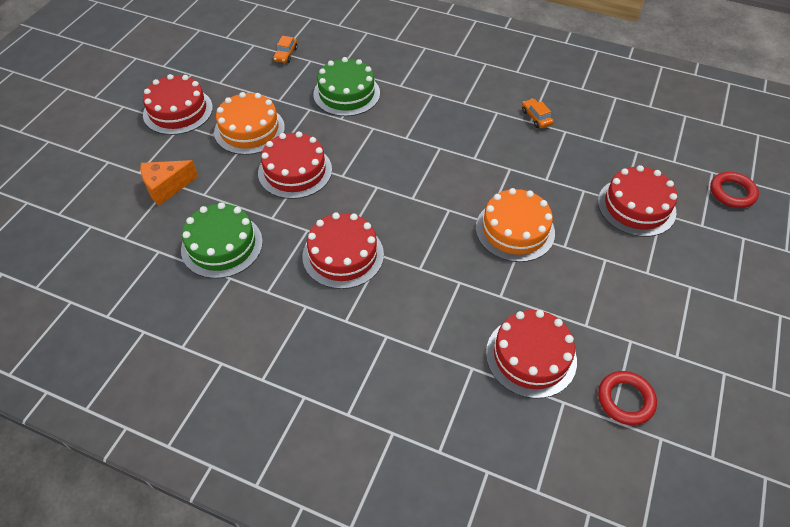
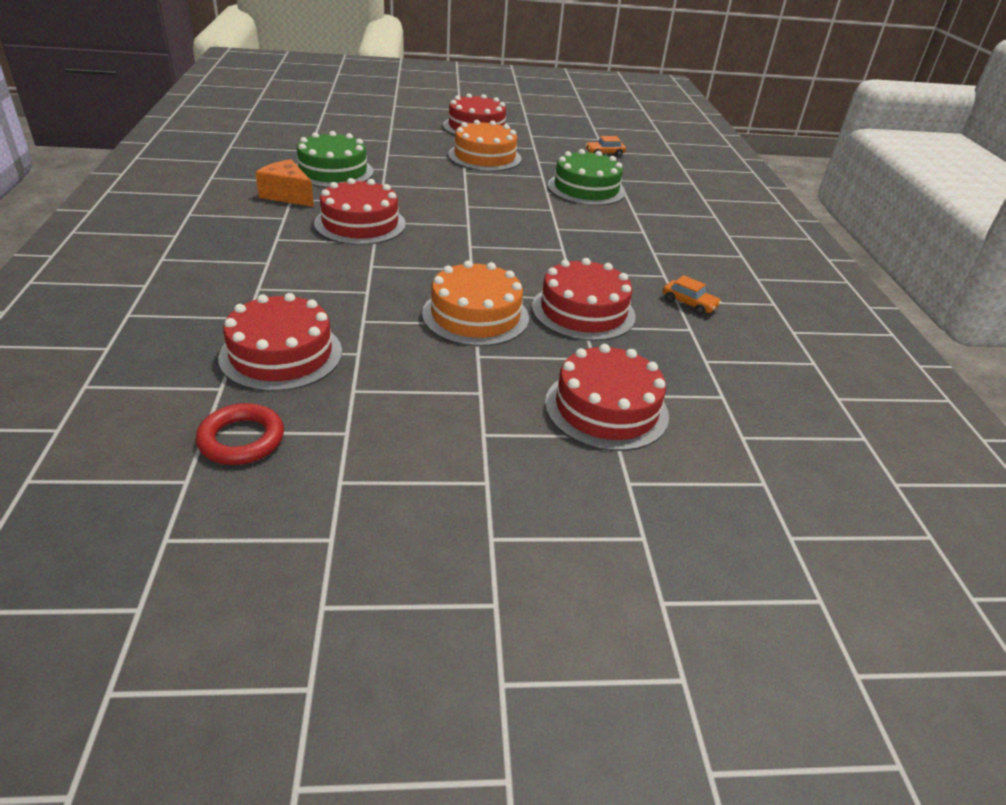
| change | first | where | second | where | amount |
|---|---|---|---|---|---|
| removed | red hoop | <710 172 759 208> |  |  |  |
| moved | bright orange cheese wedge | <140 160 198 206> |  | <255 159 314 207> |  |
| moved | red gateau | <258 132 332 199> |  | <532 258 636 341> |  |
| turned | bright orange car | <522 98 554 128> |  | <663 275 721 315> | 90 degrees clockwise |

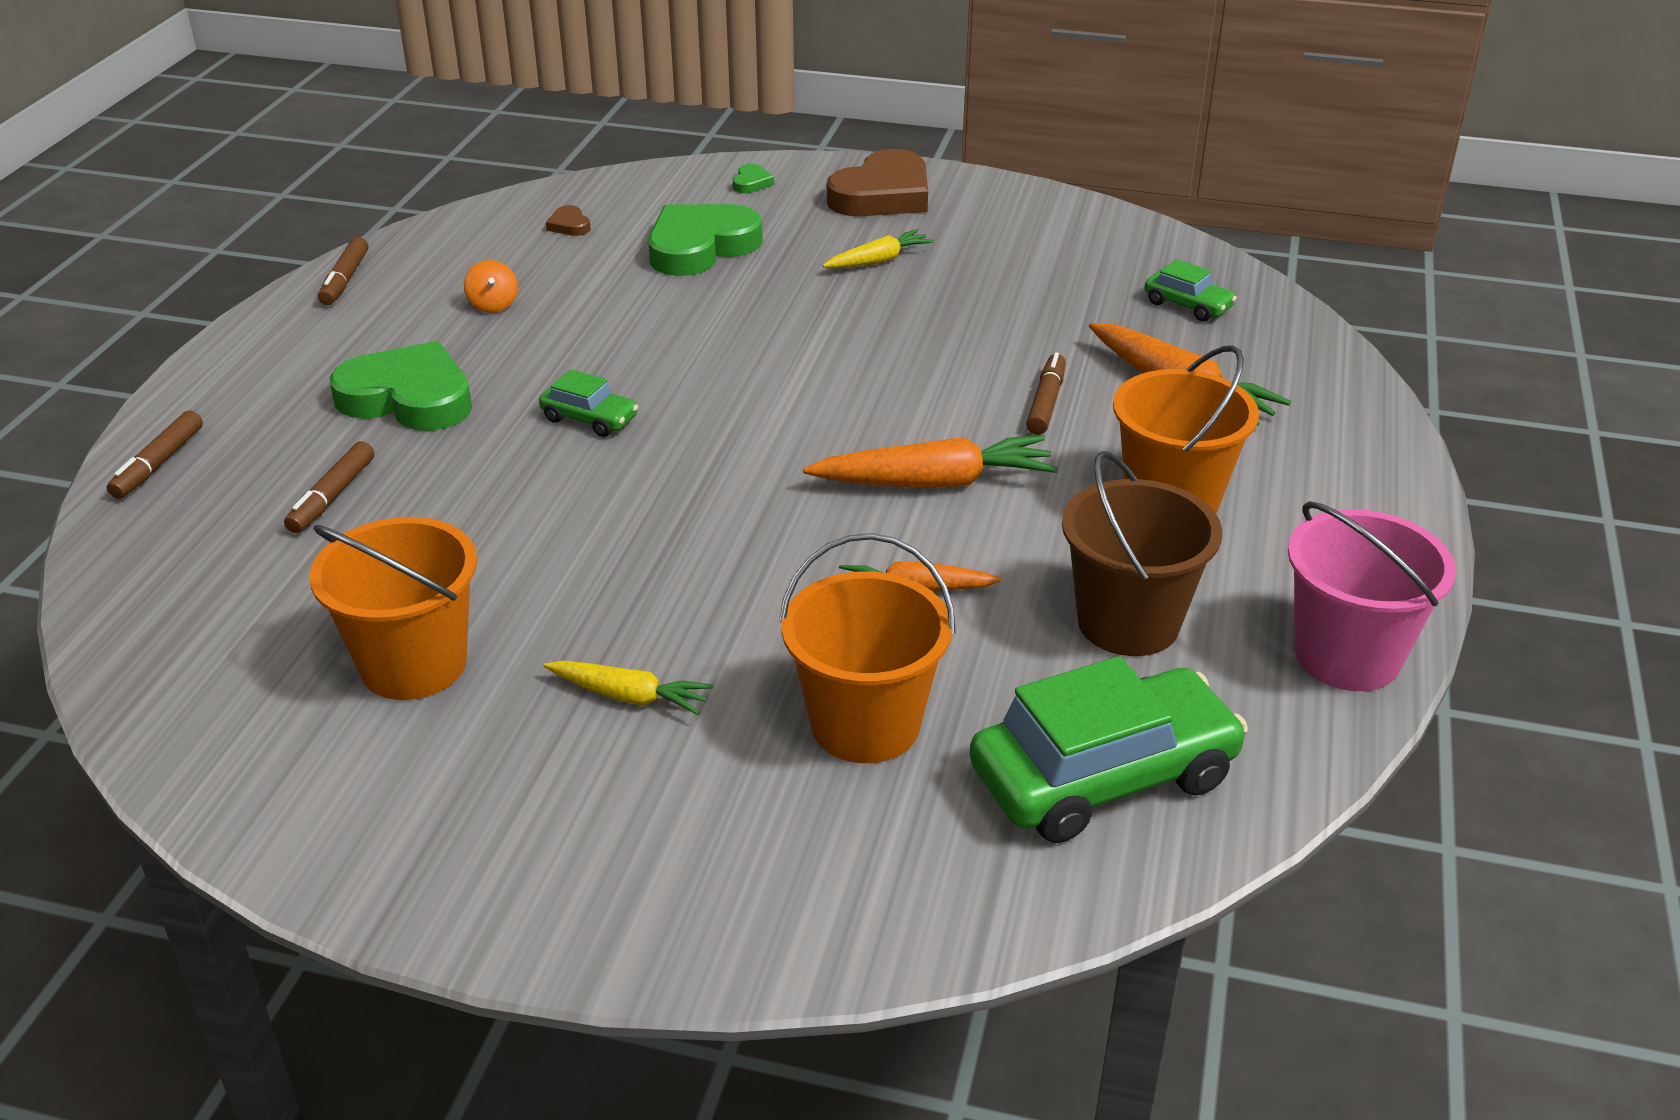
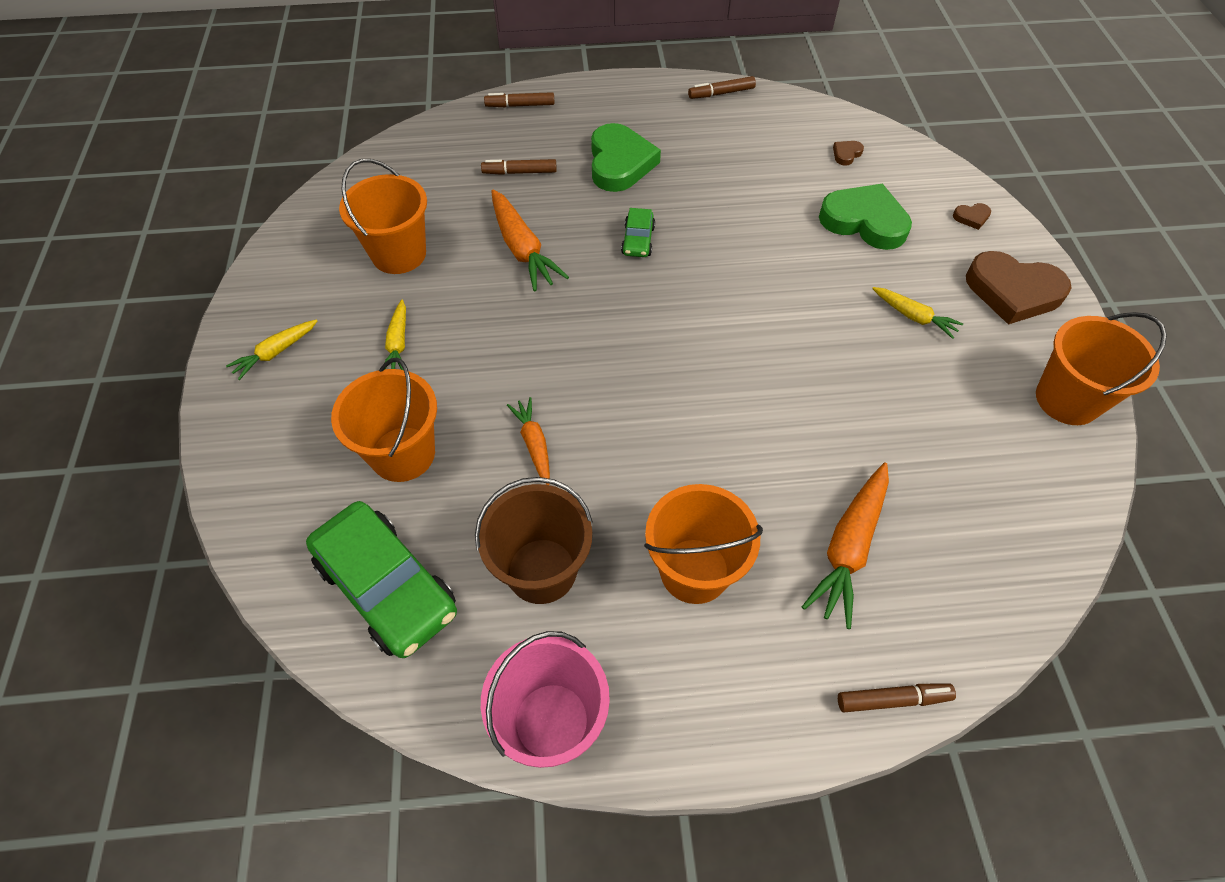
| change | first | where | second | where | amount |
|---|---|---|---|---|---|
| removed | bright orange spinning top | <464 260 518 313> |  |  |  |
| removed | green car | <1144 259 1237 321> |  |  |  |
| added |  |  | bright yellow root vegetable | <226 319 317 380> |  |
| added |  |  | bright orange bucket | <1036 312 1167 425> |  |
| moved | bright orange root vegetable | <803 435 1058 489> |  | <491 190 569 291> |  |
| moved | brown marker | <1026 352 1066 435> |  | <838 683 956 713> |  |
| recoloured | green love heart | <733 164 774 193> | brown love heart | <953 203 991 230> |  |

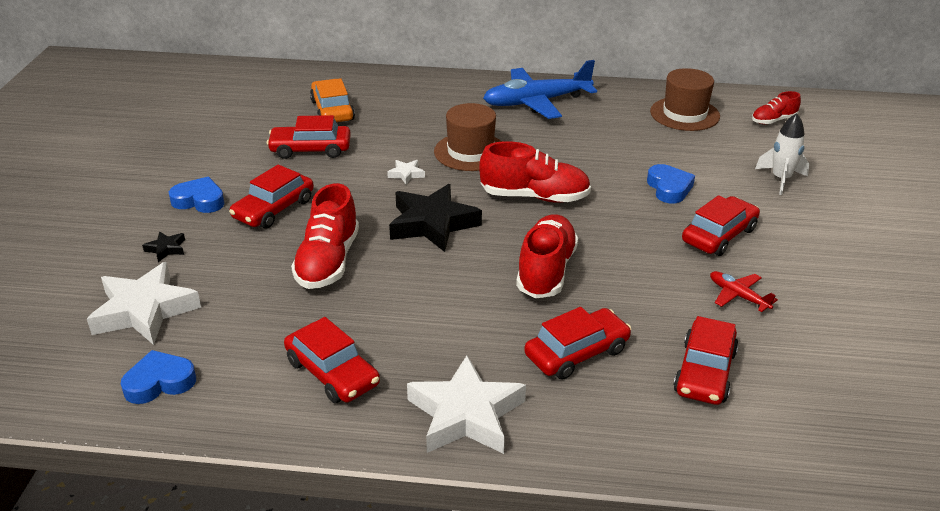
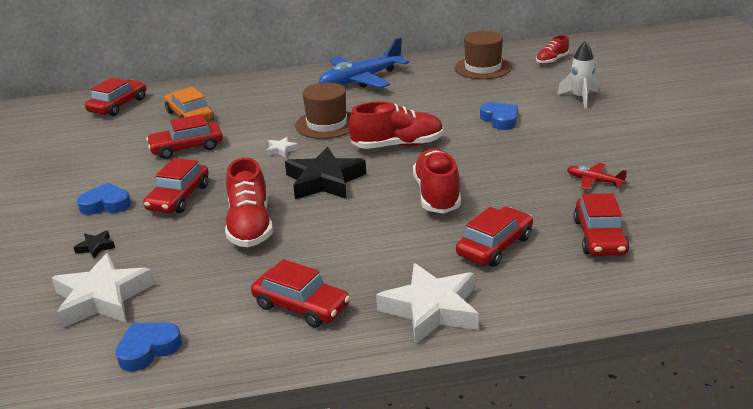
| change | first | where | second | where | amount |
|---|---|---|---|---|---|
| moved | red car | <682 195 760 256> |  | <85 78 146 116> |  |

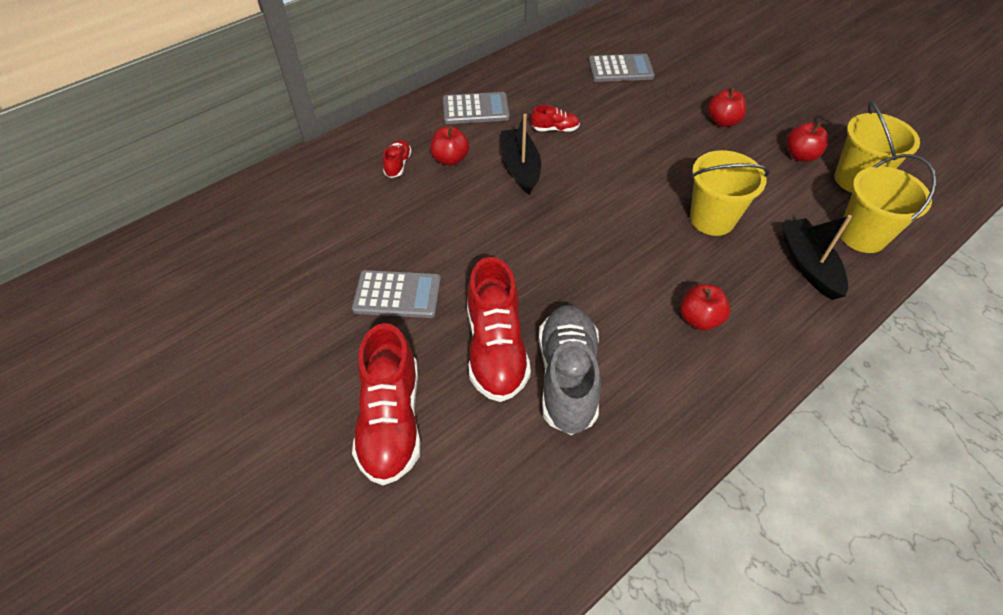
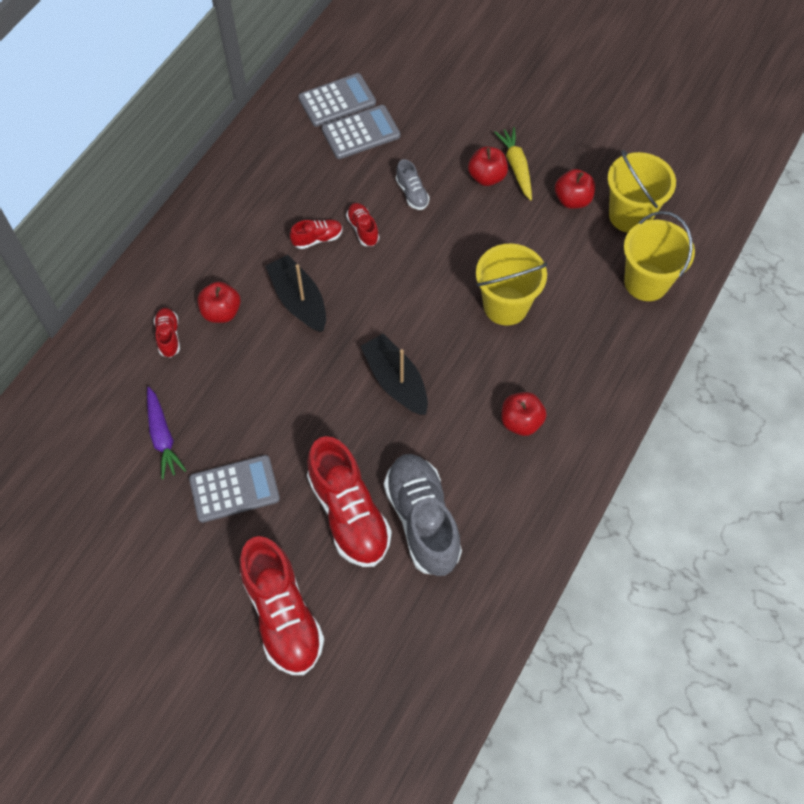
| change | first | where | second | where | amount |
|---|---|---|---|---|---|
| added |  |  | purple root vegetable | <147 387 187 479> |  |
| added |  |  | red shoe | <346 203 379 246> |  |
| added |  |  | gray shoe | <396 159 430 210> |  |
| added |  |  | bright yellow root vegetable | <494 127 532 201> |  |
| moved | gray pocket calculator | <443 92 510 124> |  | <298 73 376 127> |  |
| moved | ebony boat | <782 215 852 300> |  | <361 334 428 415> |  |

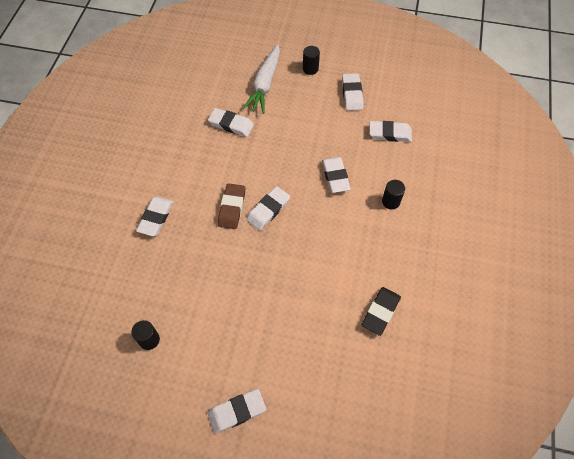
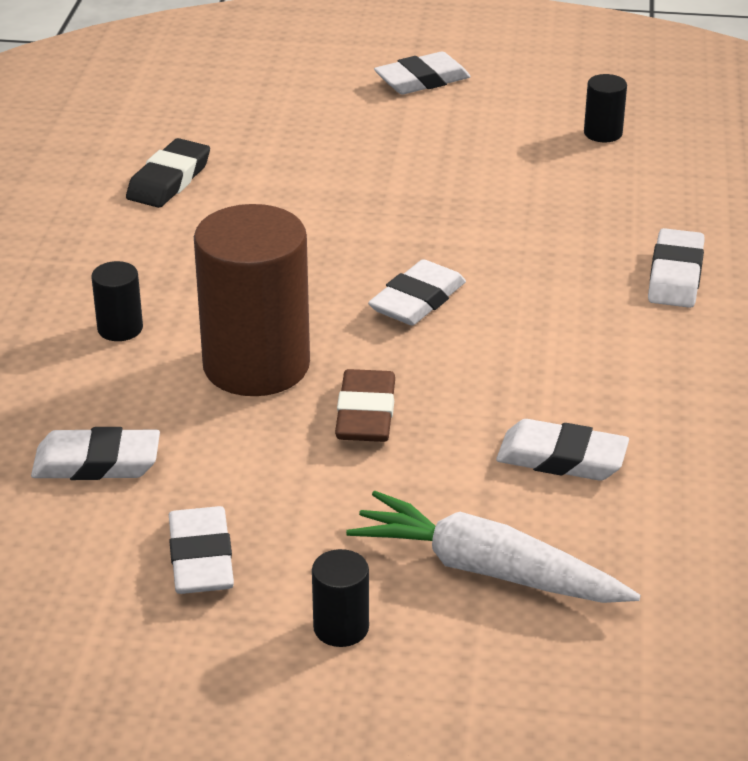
| change | first | where | second | where | amount |
|---|---|---|---|---|---|
| moved | brown pencil eraser | <218 183 245 229> |  | <335 369 395 442> |  |
| replaced | white pencil eraser | <322 157 351 193> | brown solid cylinder | <194 204 310 396> |  |
| turned | white root vegetable | <243 44 280 114> |  | <346 491 641 603> | 75 degrees counterclockwise |

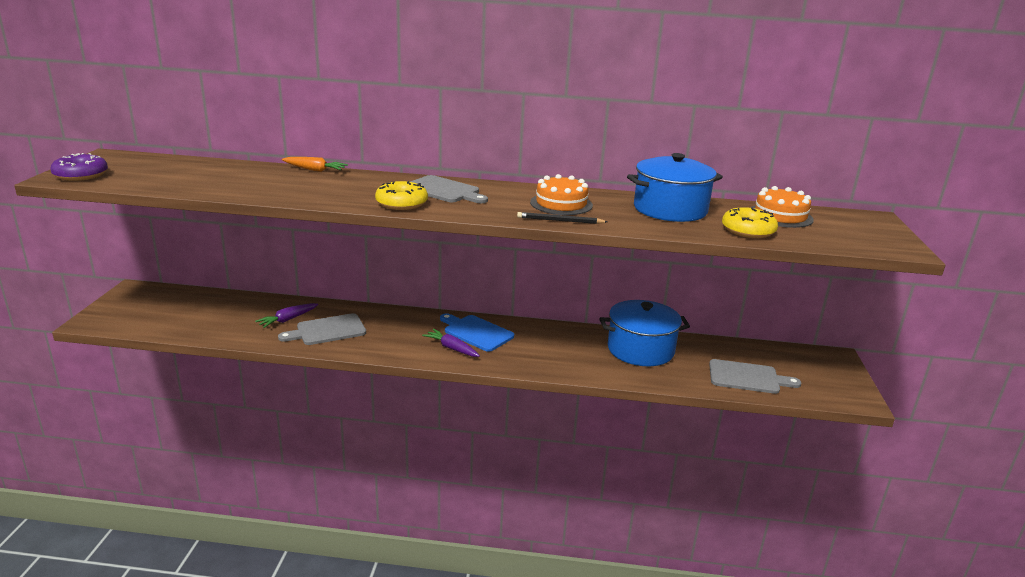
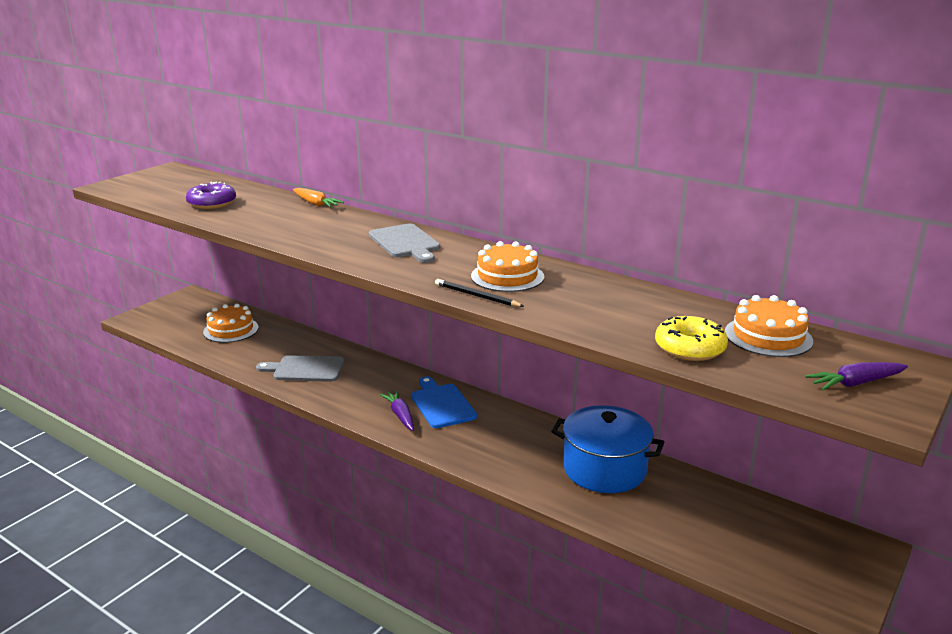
| change | first | where | second | where | amount |
|---|---|---|---|---|---|
| removed | bright yellow doughnut | <375 181 428 210> |  |  |  |
| removed | cobalt cooking pot | <627 153 723 222> |  |  |  |
| removed | gray bread board | <709 359 801 394> |  |  |  |
| added |  |  | bright orange gateau | <203 304 258 343> |  |
| moved | purple doughnut | <50 153 108 181> |  | <186 182 236 209> |  |
| moved | purple root vegetable | <255 303 318 328> |  | <805 362 908 390> |  |

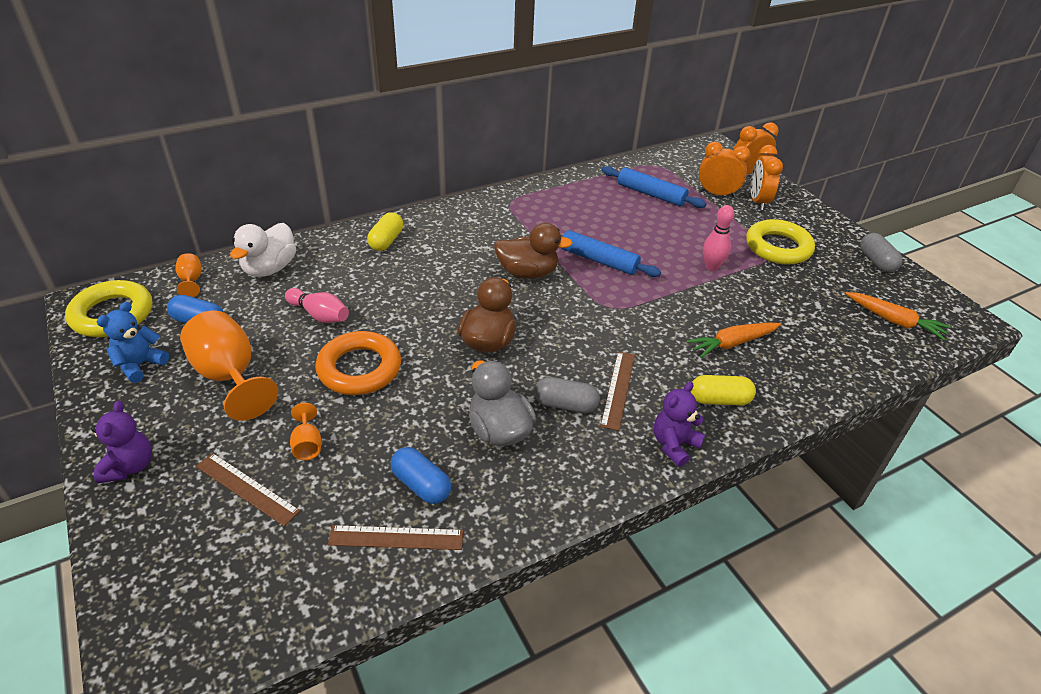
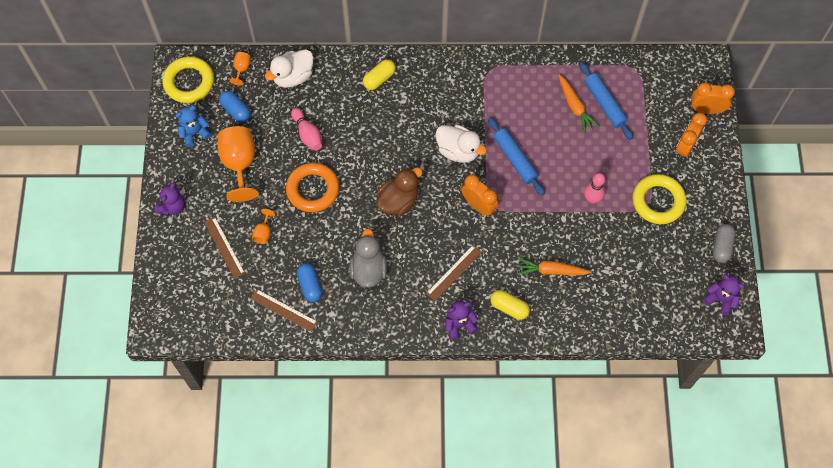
| change | first | where | second | where | amount |
|---|---|---|---|---|---|
| removed | gray pill shape | <534 377 600 413> |  |  |  |
| added |  |  | purple stuffed bear | <703 274 744 315> |  |
| moved | bright orange clock | <699 142 751 197> |  | <461 174 498 216> |  |
| moved | bright orange root vegetable | <845 292 950 340> |  | <558 74 599 133> |  |
| recoloured | brown duck | <494 223 573 278> | white duck | <436 125 487 163> |  |

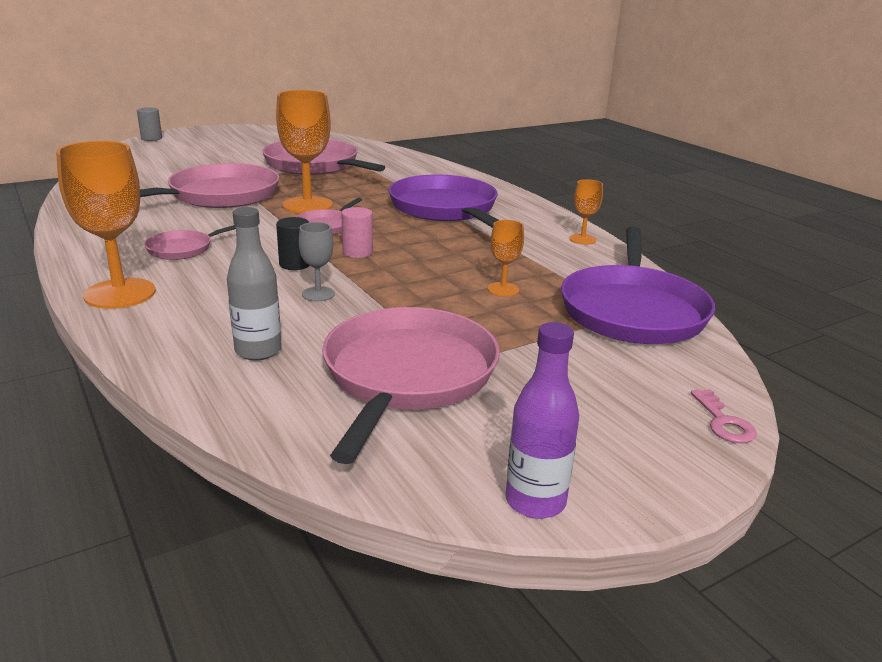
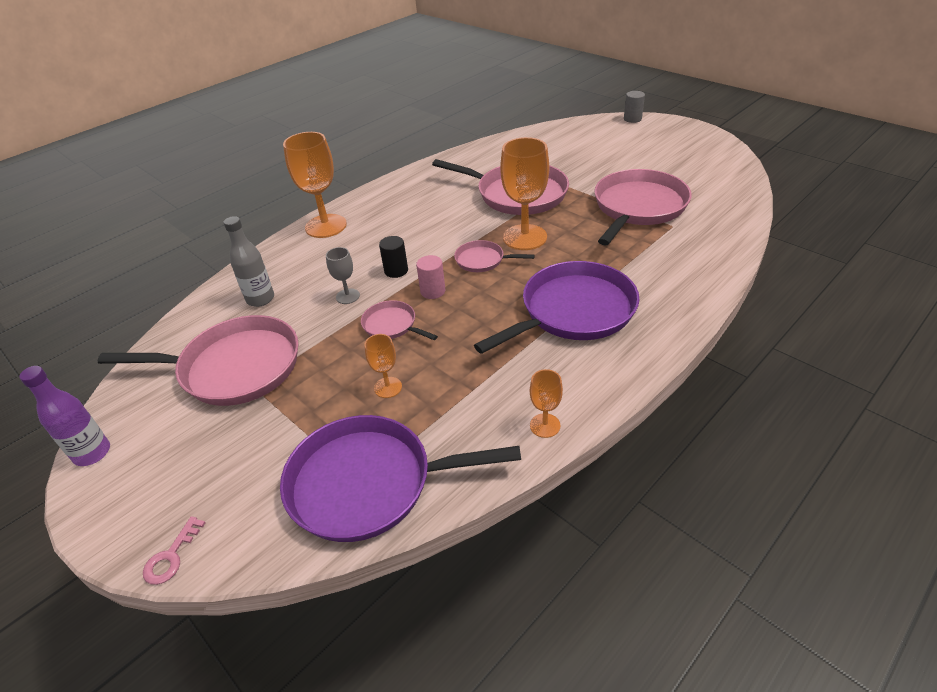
| change | first | where | second | where | amount |
|---|---|---|---|---|---|
| moved | pink pan | <144 225 236 260> |  | <361 300 438 340> |  |
| turned | pink latchkey | <691 389 757 443> |  | <143 516 206 585> | 45 degrees counterclockwise |

